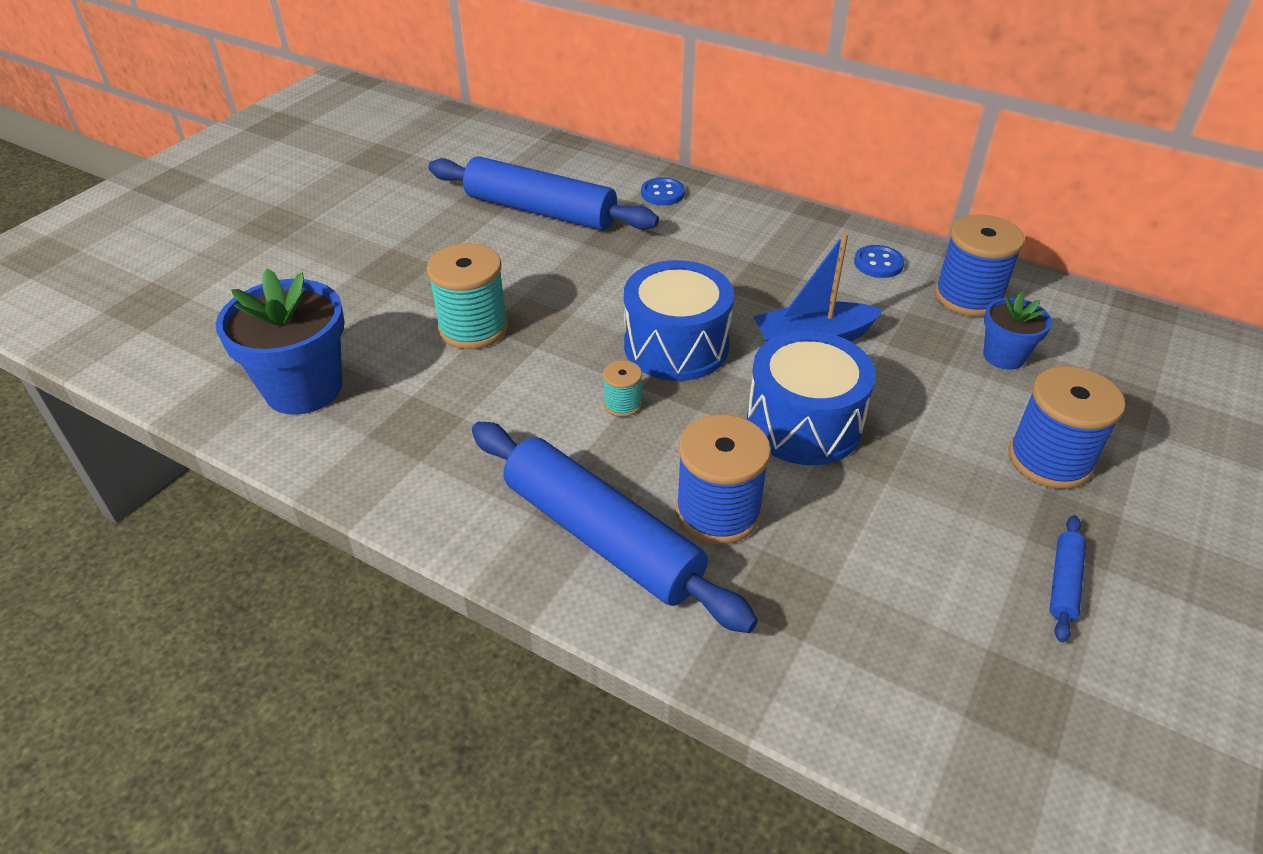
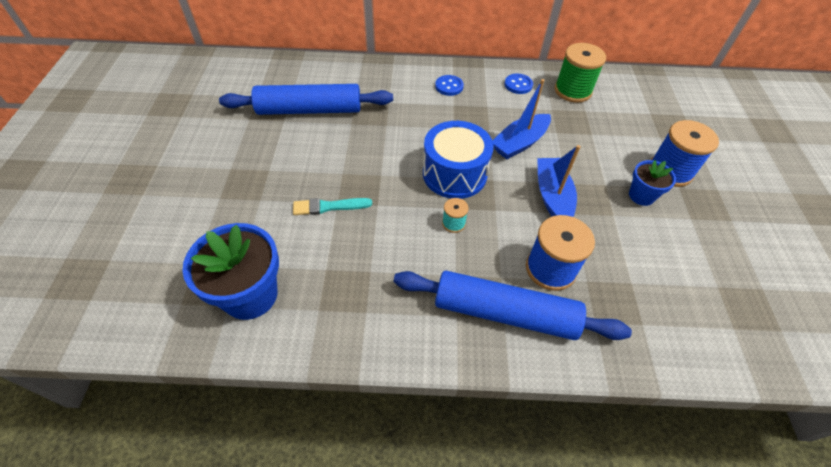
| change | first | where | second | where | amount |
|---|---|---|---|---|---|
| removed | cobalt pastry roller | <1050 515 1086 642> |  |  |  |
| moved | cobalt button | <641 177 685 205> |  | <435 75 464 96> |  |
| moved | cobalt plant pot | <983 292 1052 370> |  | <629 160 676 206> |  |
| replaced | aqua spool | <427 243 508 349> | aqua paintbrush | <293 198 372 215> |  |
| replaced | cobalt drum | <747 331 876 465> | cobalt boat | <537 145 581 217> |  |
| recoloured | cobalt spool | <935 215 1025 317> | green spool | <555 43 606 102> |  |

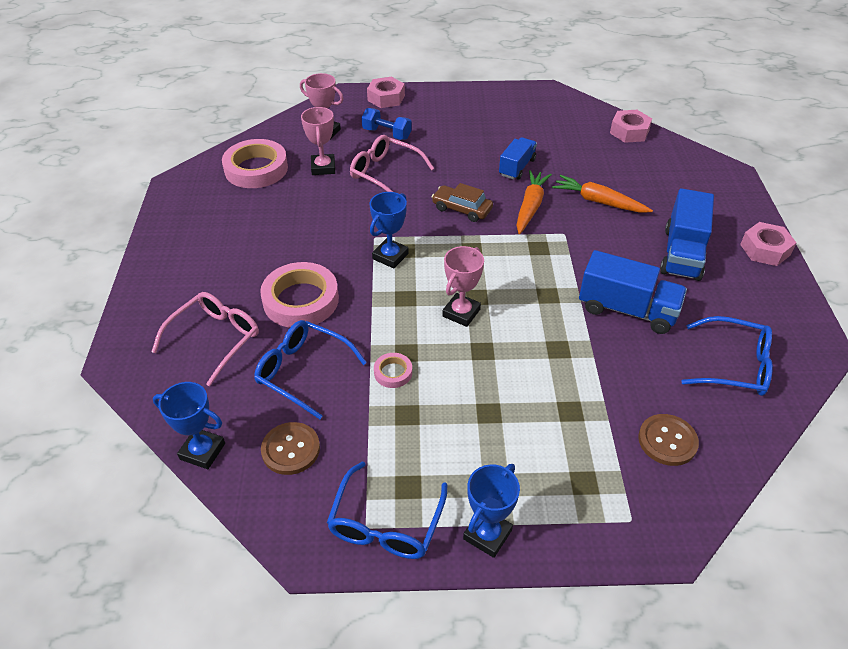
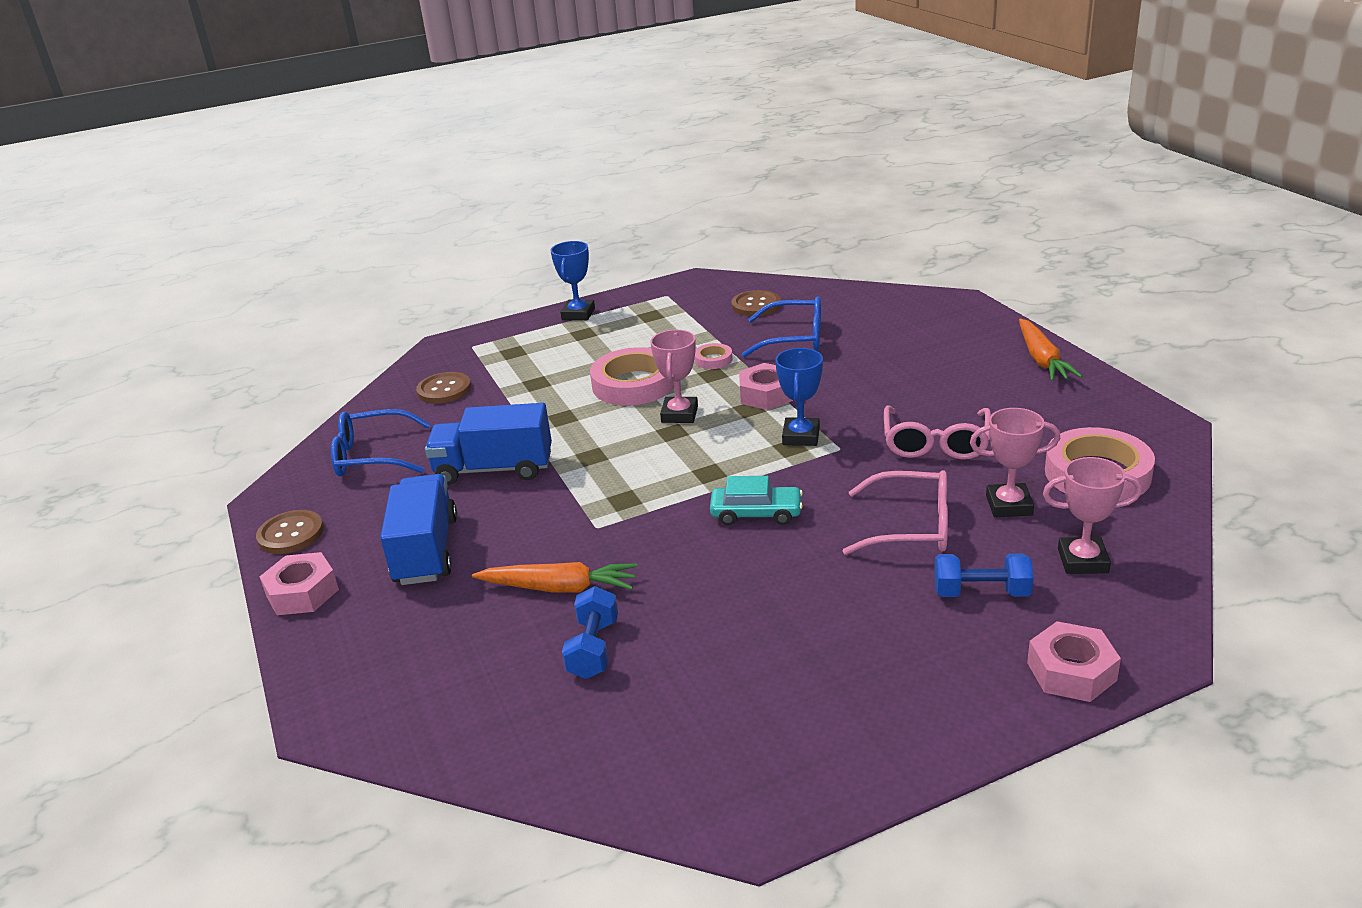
| change | first | where | second | where | amount |
|---|---|---|---|---|---|
| removed | cobalt prize cup | <153 382 225 469> |  |  |  |
| removed | cobalt glasses | <327 461 448 559> |  |  |  |
| removed | cobalt truck | <499 137 537 180> |  |  |  |
| added |  |  | brown button | <256 510 324 554> |  |
| added |  |  | cobalt free weight | <562 586 618 679> |  |
| moved | pink glasses | <151 292 259 386> |  | <884 406 991 460> |  |
| moved | pink roll of tape | <260 262 339 328> |  | <590 347 674 406> |  |
| moved | bright orange root vegetable | <516 170 552 234> |  | <1019 319 1082 381> |  |
| moved | pink nut | <610 110 652 143> |  | <739 363 793 410> |  |
| recoloured | brown car | <432 183 493 222> | aqua car | <710 476 803 525> |  |
| turned | pink prize cup | <301 107 335 175> |  | <970 408 1060 517> | 60 degrees counterclockwise |

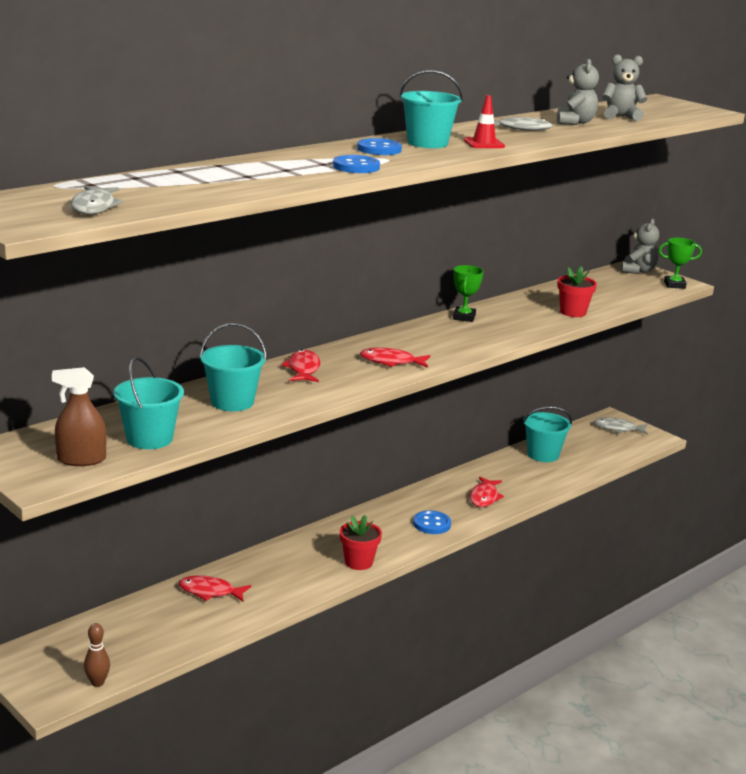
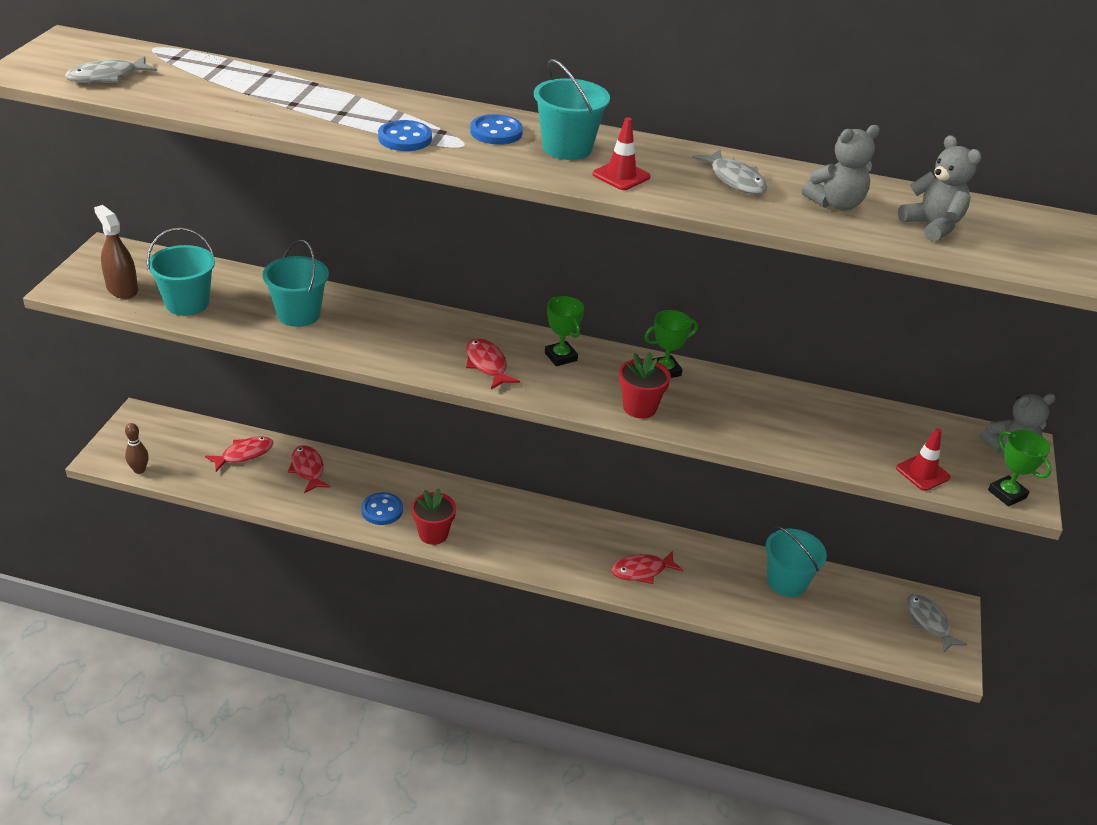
| change | first | where | second | where | amount |
|---|---|---|---|---|---|
| added |  |  | green prize cup | <545 296 584 366> |  |
| added |  |  | red road cone | <896 428 951 491> |  |
| moved | red fish | <281 349 321 382> |  | <205 437 274 472> |  |
| moved | cobalt button | <413 510 451 534> |  | <361 492 403 525> |  |
| moved | red plant pot | <557 266 597 317> |  | <619 352 671 419> |  |

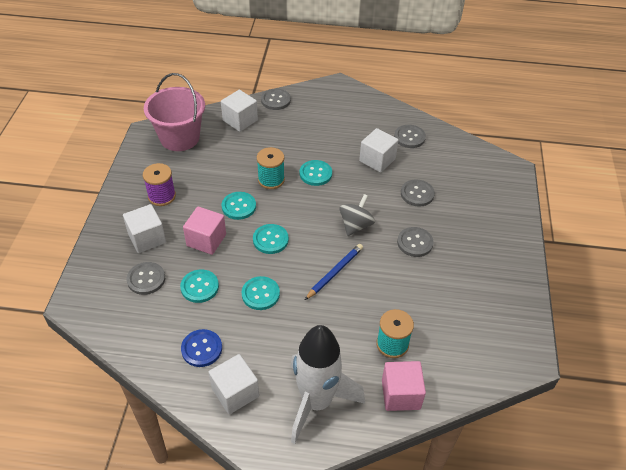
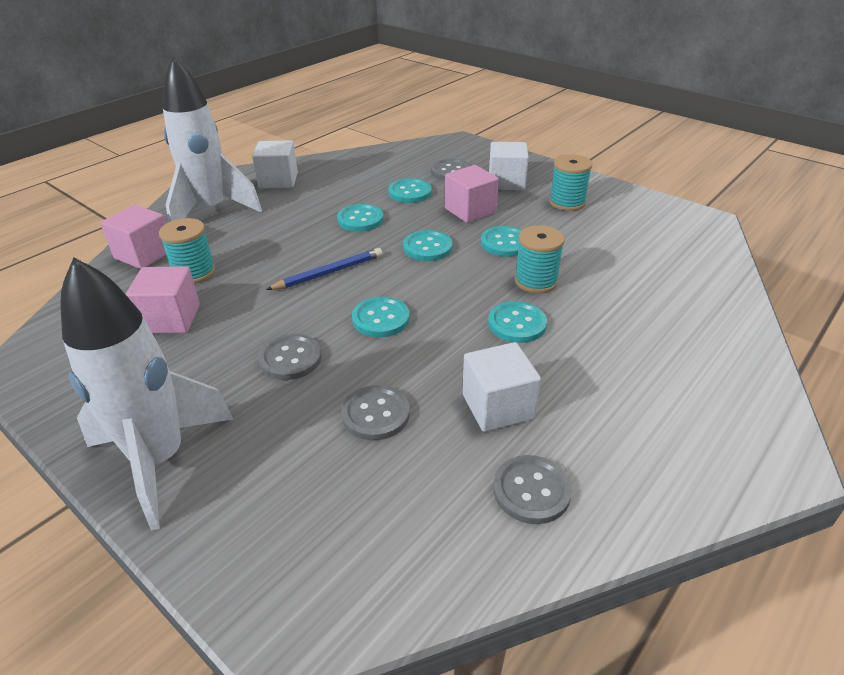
| change | first | where | second | where | amount |
|---|---|---|---|---|---|
| removed | pink bucket | <144 73 205 151> |  |  |  |
| removed | cobalt button | <181 329 222 367> |  |  |  |
| removed | white solid cube | <221 90 258 132> |  |  |  |
| removed | gray button | <261 88 291 110> |  |  |  |
| added |  |  | white toy rocket | <60 258 233 530> |  |
| added |  |  | pink solid cube | <126 266 200 333> |  |
| replaced | gray spinning top | <340 194 375 236> | aqua button | <352 297 410 337> |  |
| recoloured | purple spool | <143 163 176 206> | aqua spool | <549 154 592 211> |  |
| turned | cobalt pencil | <305 244 363 300> |  | <266 248 383 290> | 105 degrees counterclockwise |

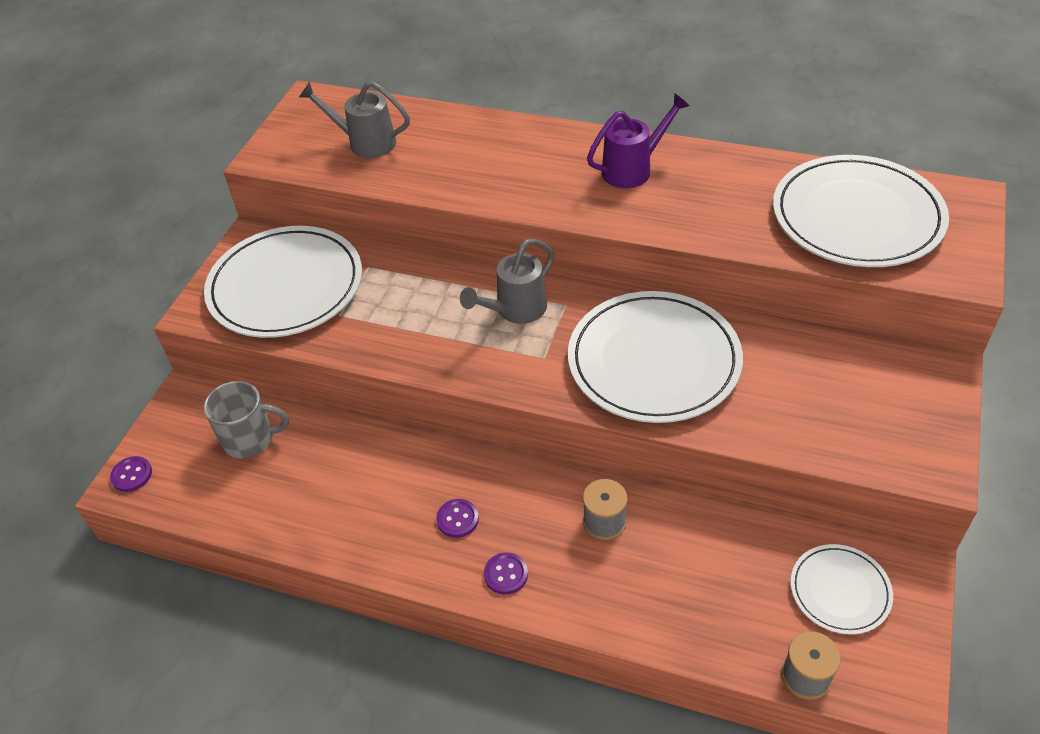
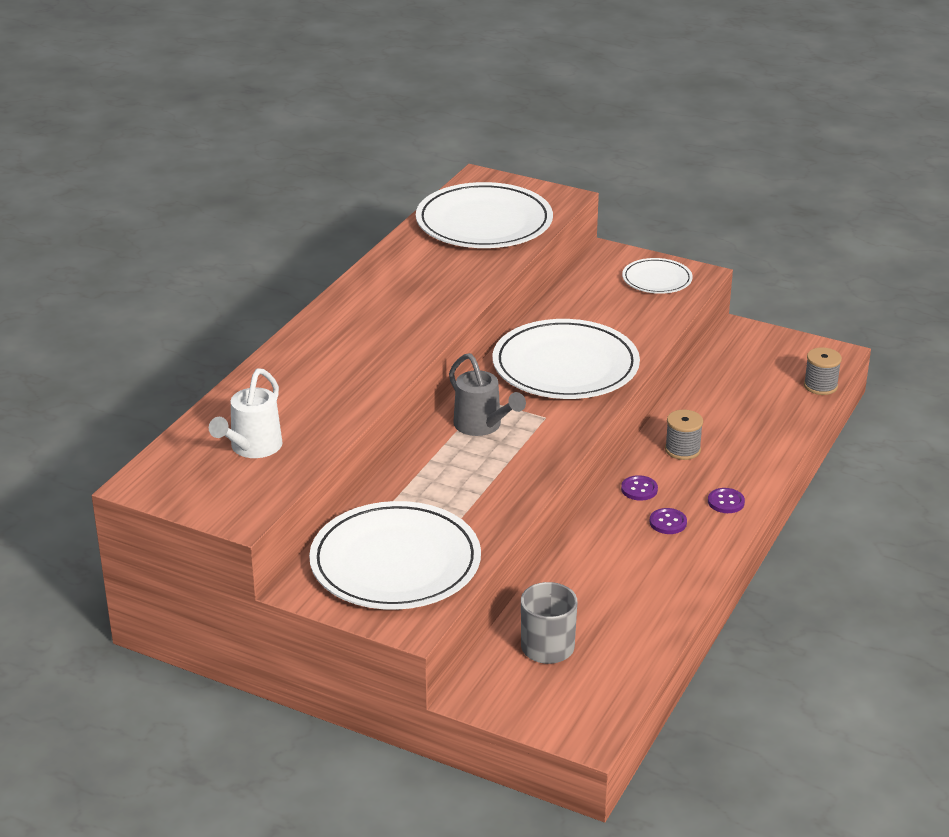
| change | first | where | second | where | amount |
|---|---|---|---|---|---|
| removed | purple sprinkling can | <587 94 690 188> |  |  |  |
| moved | purple button | <110 456 152 492> |  | <621 475 658 501> |  |
| moved | white flat dish | <790 544 893 635> |  | <622 258 693 294> |  |
| recoloured | gray sprinkling can | <299 81 410 158> | white sprinkling can | <209 368 283 458> |  |

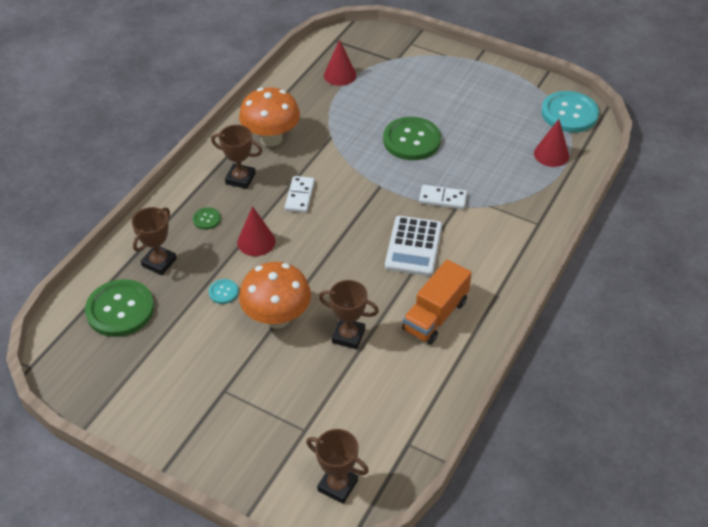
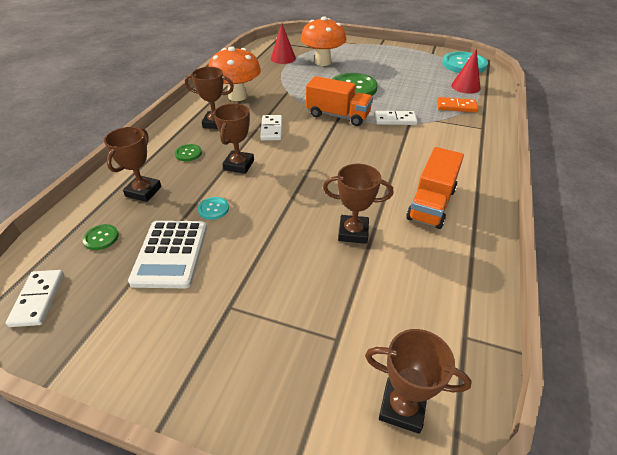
| change | first | where | second | where | amount |
|---|---|---|---|---|---|
| added |  |  | white domino tile | <6 270 64 327> |  |
| added |  |  | bright orange truck | <306 76 373 126> |  |
| added |  |  | bright orange domino tile | <437 97 478 112> |  |
| moved | bright orange toadstool | <239 262 311 329> |  | <301 16 346 66> |  |
| moved | white pocket calculator | <385 216 442 276> |  | <128 221 207 288> |  |
| replaced | red cone shape | <237 206 276 256> | brown prize cup | <214 103 254 174> |  |
| resized | green button | <85 279 154 337> |  | <83 224 119 250> | x0.45 |

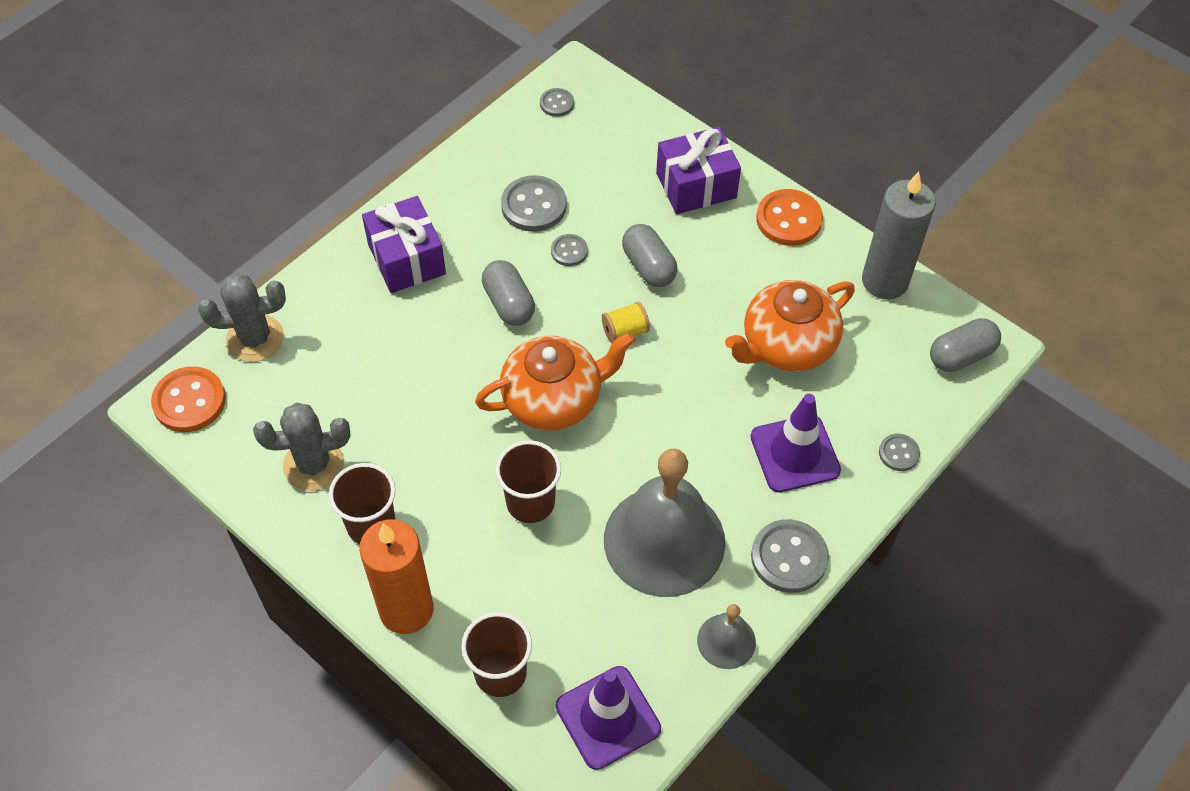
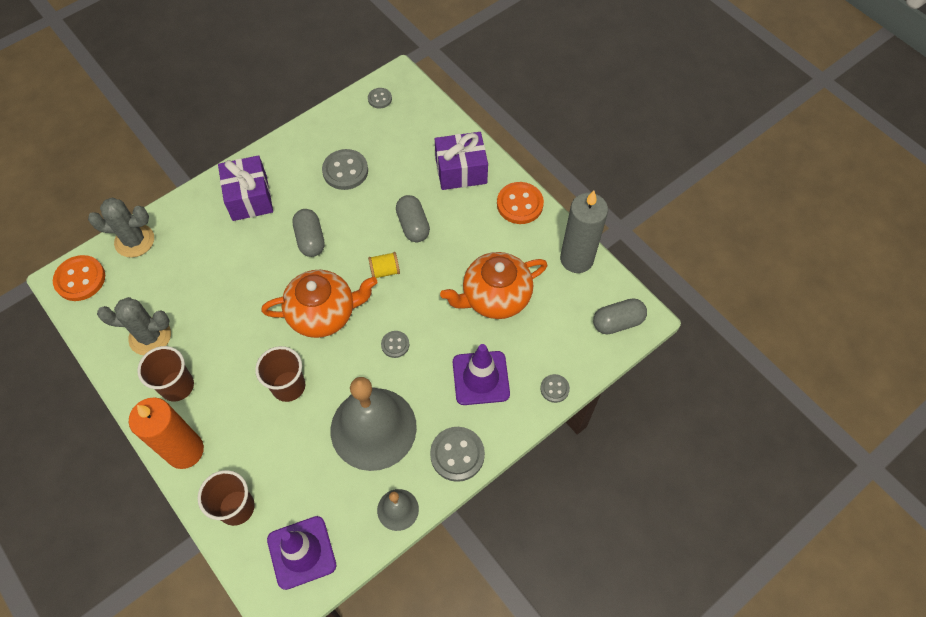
| change | first | where | second | where | amount |
|---|---|---|---|---|---|
| moved | gray button | <551 234 588 266> |  | <381 331 409 358> |  |

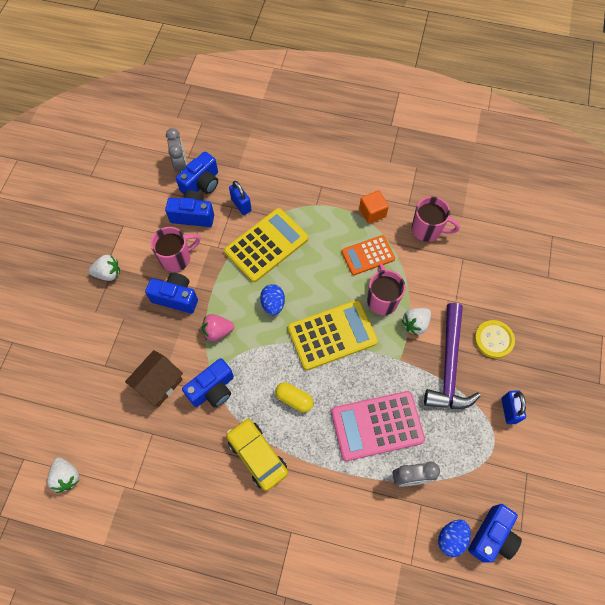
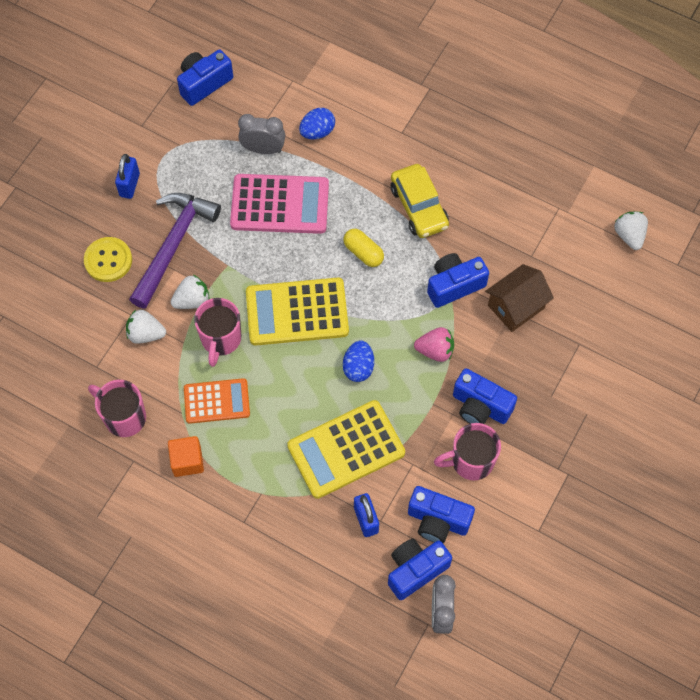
| change | first | where | second | where | amount |
|---|---|---|---|---|---|
| moved | white berry | <88 255 120 281> |  | <126 310 166 344> |  |
| moved | cobalt egg | <438 520 471 557> |  | <299 108 335 140> |  |

